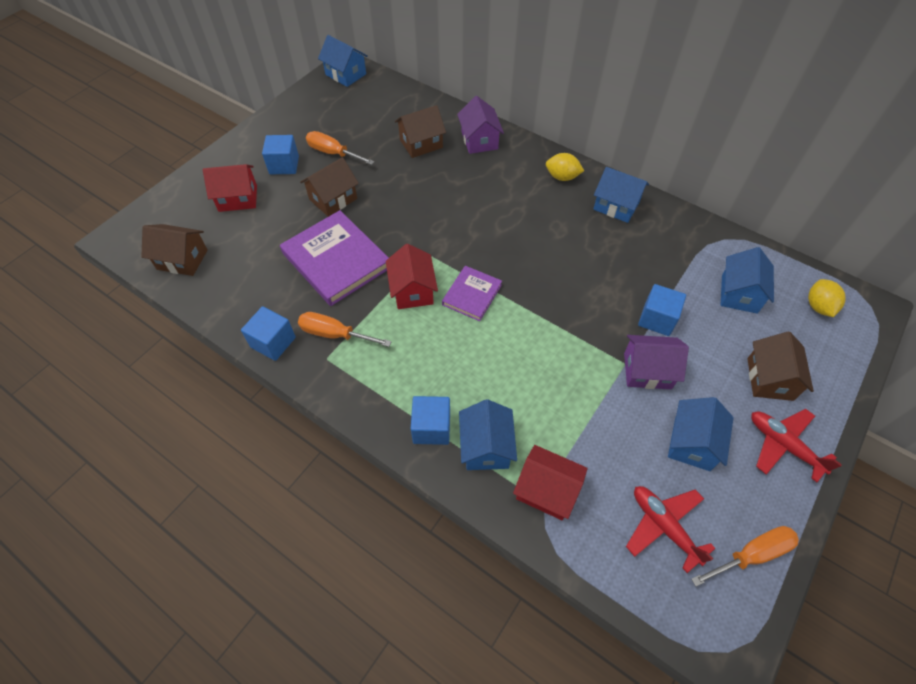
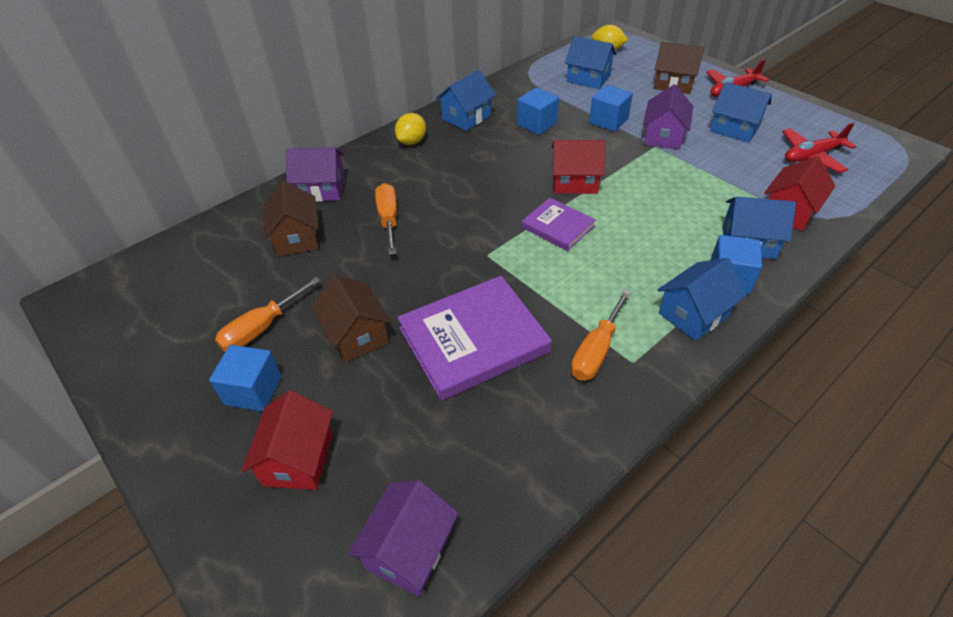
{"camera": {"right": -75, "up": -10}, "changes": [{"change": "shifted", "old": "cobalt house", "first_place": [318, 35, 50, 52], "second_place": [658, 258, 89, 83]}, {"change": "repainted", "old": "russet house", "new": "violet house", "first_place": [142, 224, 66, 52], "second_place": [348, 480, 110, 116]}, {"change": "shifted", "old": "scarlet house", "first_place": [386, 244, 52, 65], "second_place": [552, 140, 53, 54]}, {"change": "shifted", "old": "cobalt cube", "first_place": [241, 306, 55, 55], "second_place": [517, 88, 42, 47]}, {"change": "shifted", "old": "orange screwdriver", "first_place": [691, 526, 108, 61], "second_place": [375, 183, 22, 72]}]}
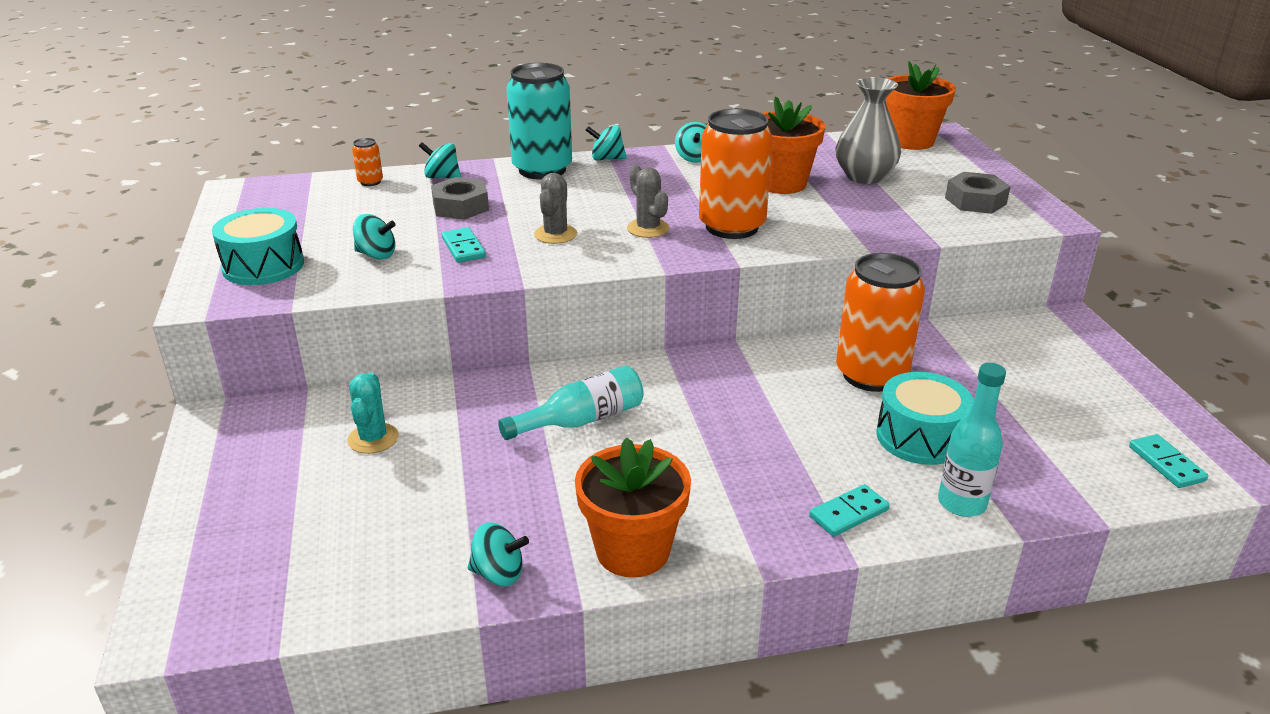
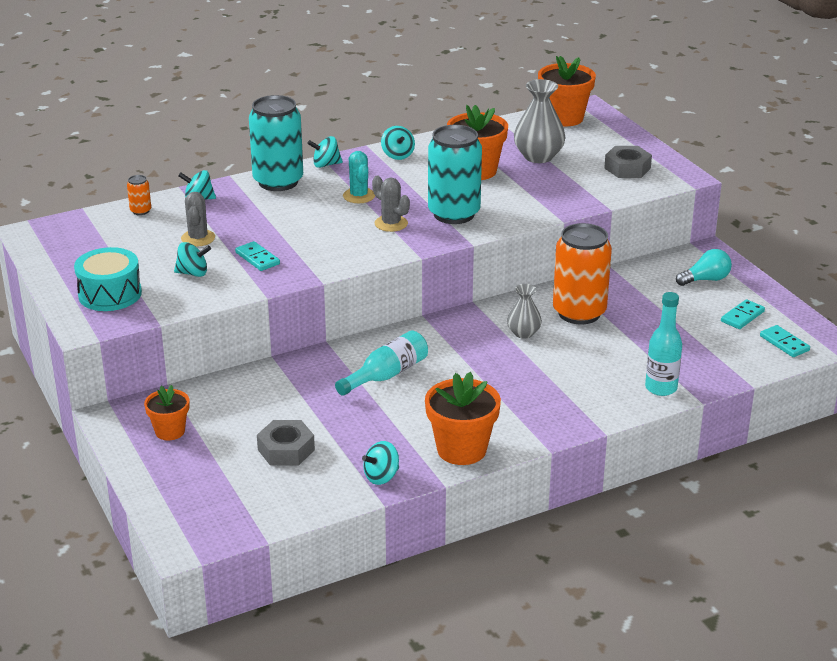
{"camera": {"right": -15, "up": 0}, "changes": [{"change": "repainted", "old": "orange tin", "new": "teal tin", "first_place": [699, 109, 74, 130], "second_place": [428, 125, 54, 99]}, {"change": "shifted", "old": "gray prickly plant", "first_place": [534, 173, 43, 71], "second_place": [181, 192, 34, 55]}, {"change": "shifted", "old": "gray hexagon nut", "first_place": [431, 177, 58, 43], "second_place": [257, 420, 58, 45]}, {"change": "gone", "old": "teal toy drum", "first_place": [876, 372, 98, 93]}, {"change": "shifted", "old": "teal prickly plant", "first_place": [347, 373, 52, 81], "second_place": [343, 151, 32, 52]}, {"change": "shifted", "old": "teal domino", "first_place": [809, 484, 81, 53], "second_place": [721, 299, 44, 30]}, {"change": "rotated", "old": "teal spinning top", "first_place": [468, 523, 61, 63], "second_place": [362, 441, 37, 44], "degrees": 150}, {"change": "new", "new": "teal lightbulb", "second_place": [676, 249, 56, 37]}, {"change": "new", "new": "gray vase", "second_place": [507, 284, 35, 55]}, {"change": "new", "new": "orange potted plant", "second_place": [144, 385, 45, 55]}]}
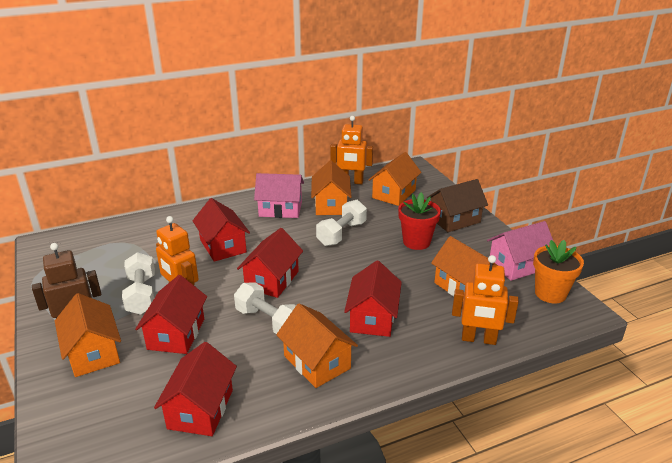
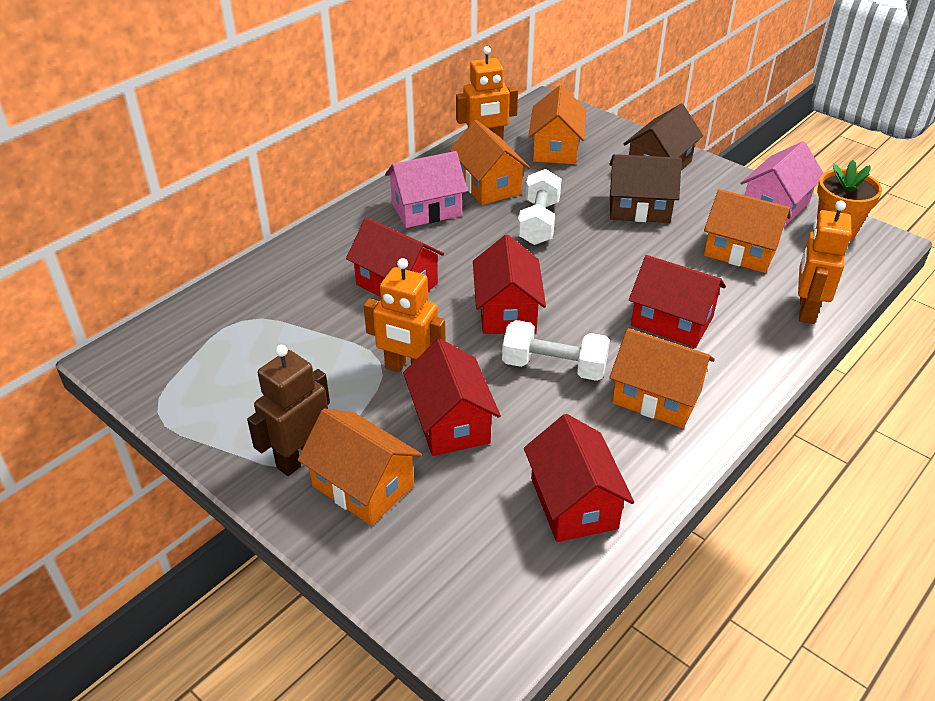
{"camera": {"right": -25, "up": 10}, "changes": [{"change": "swapped", "old": "scarlet potted plant", "new": "russet house", "first_place": [398, 192, 43, 58], "second_place": [609, 154, 73, 69]}, {"change": "gone", "old": "white dumbbell", "first_place": [122, 252, 33, 63]}, {"change": "rotated", "old": "orange toy robot", "first_place": [452, 255, 67, 90], "second_place": [798, 201, 53, 123], "degrees": 120}, {"change": "rotated", "old": "scarlet house", "first_place": [344, 261, 58, 76], "second_place": [629, 255, 97, 93], "degrees": -45}]}
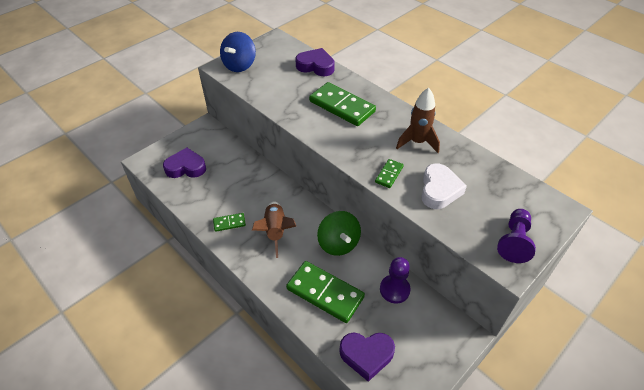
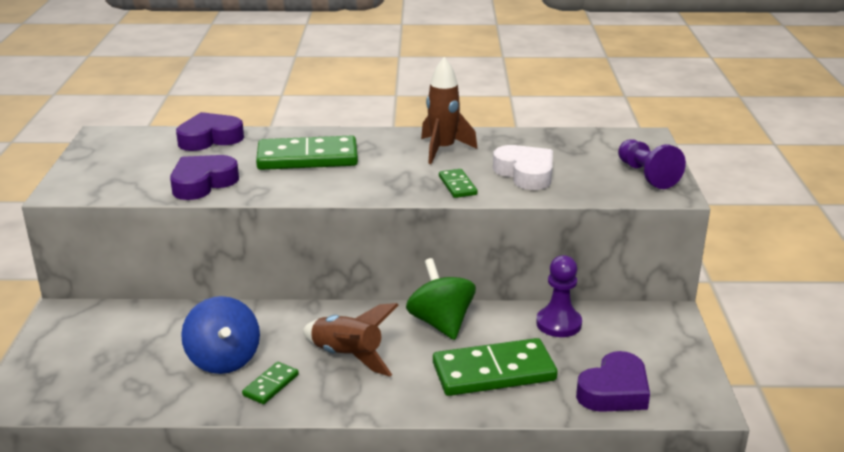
{"camera": {"right": -45, "up": -20}, "changes": [{"change": "shifted", "old": "cobalt spinning top", "first_place": [220, 32, 36, 40], "second_place": [181, 296, 79, 78]}, {"change": "shifted", "old": "violet love heart", "first_place": [163, 148, 43, 30], "second_place": [170, 155, 69, 45]}, {"change": "rotated", "old": "green spinning top", "first_place": [317, 211, 44, 45], "second_place": [406, 258, 70, 82], "degrees": -135}]}
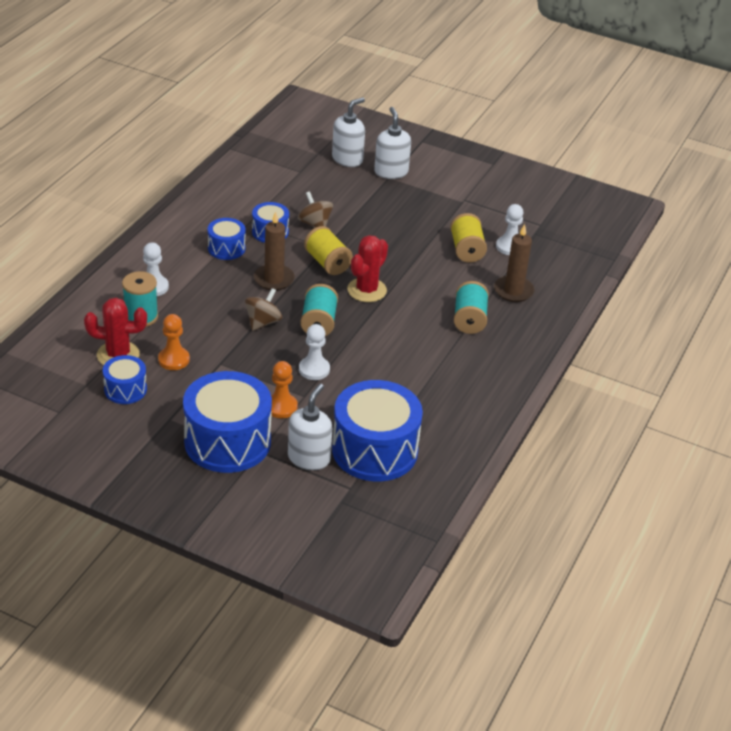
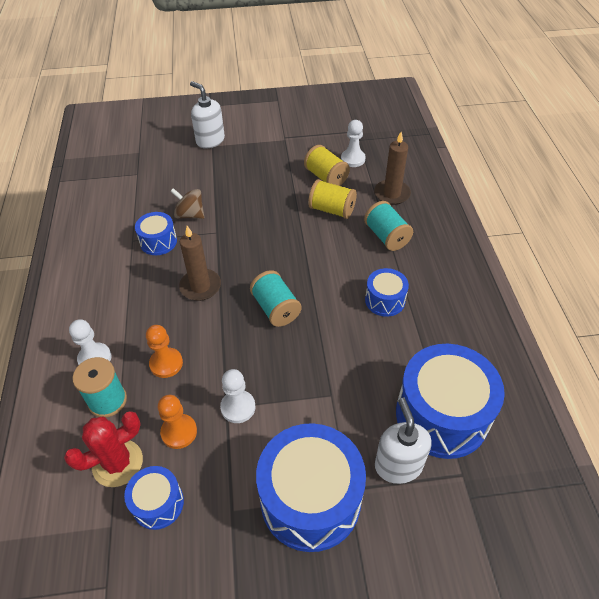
{"camera": {"right": -30, "up": 10}, "changes": [{"change": "gone", "old": "white soap dispenser", "first_place": [332, 97, 33, 70]}, {"change": "shifted", "old": "cobalt toy drum", "first_place": [208, 218, 38, 42], "second_place": [365, 268, 44, 49]}, {"change": "shifted", "old": "golden reel of thread", "first_place": [304, 226, 49, 49], "second_place": [308, 179, 49, 40]}, {"change": "gone", "old": "scarlet prickly plant", "first_place": [347, 235, 41, 67]}, {"change": "gone", "old": "russet spinning top", "first_place": [245, 288, 37, 43]}, {"change": "shifted", "old": "white pawn", "first_place": [299, 324, 31, 56], "second_place": [220, 369, 36, 54]}, {"change": "shifted", "old": "orange pawn", "first_place": [271, 361, 27, 57], "second_place": [146, 325, 37, 53]}]}
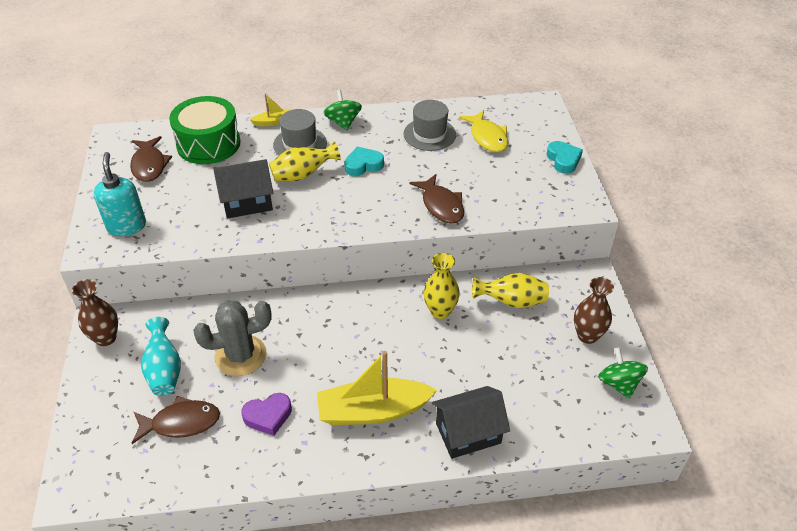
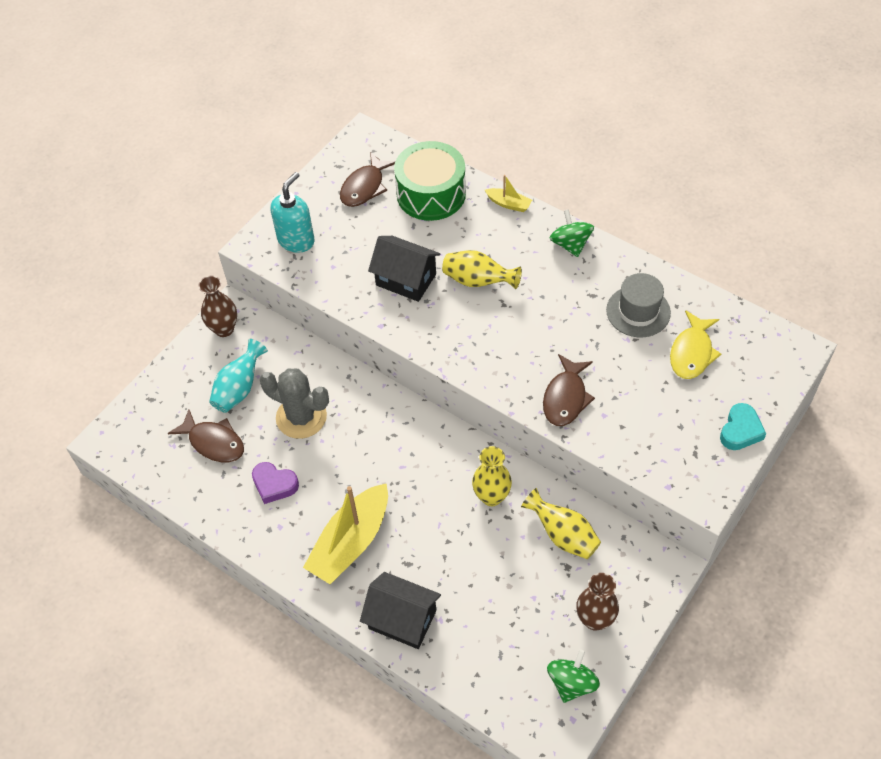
{"camera": {"right": 45, "up": 10}, "changes": [{"change": "rotated", "old": "green spinning top", "first_place": [323, 90, 39, 41], "second_place": [549, 209, 45, 48], "degrees": -45}, {"change": "gone", "old": "gray tall hat", "first_place": [273, 109, 54, 46]}, {"change": "gone", "old": "teal love heart", "first_place": [344, 147, 40, 29]}, {"change": "rotated", "old": "golden boat", "first_place": [317, 351, 120, 74], "second_place": [303, 483, 85, 101], "degrees": -90}]}
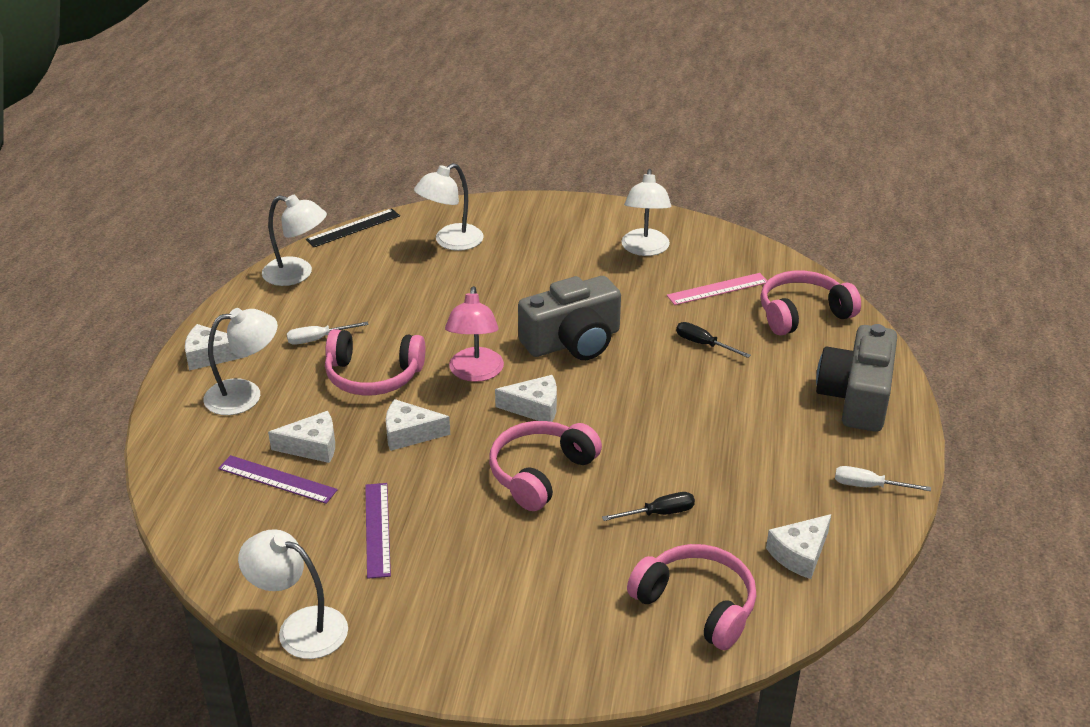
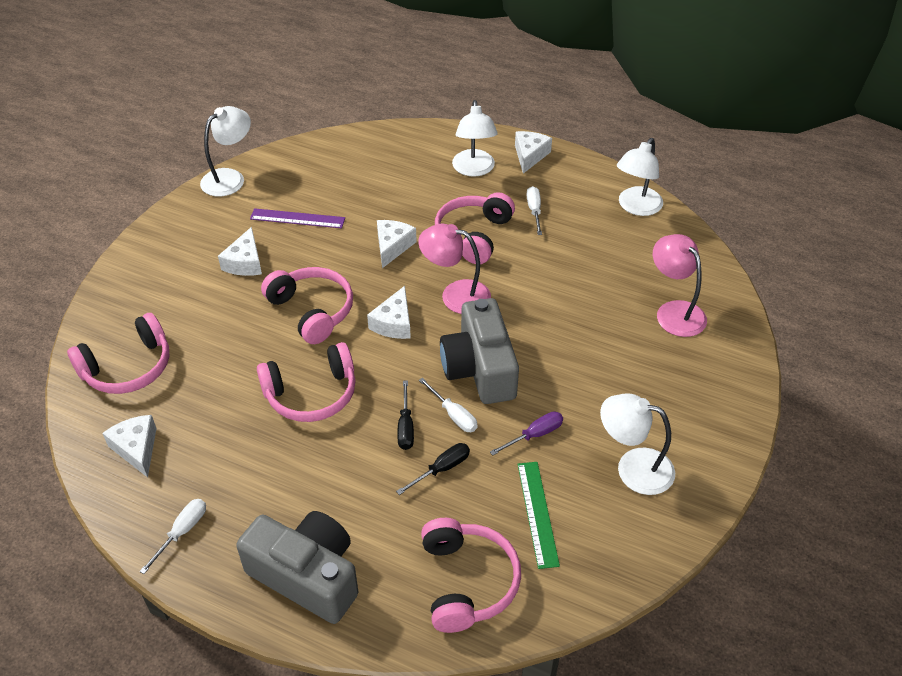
{"camera": {"right": 105, "up": 10}, "changes": [{"change": "repainted", "old": "white desk lamp", "new": "pink desk lamp", "first_place": [414, 163, 70, 88], "second_place": [653, 234, 54, 103]}, {"change": "gone", "old": "black ruler", "first_place": [306, 208, 94, 39]}, {"change": "repainted", "old": "pink ruler", "new": "green ruler", "first_place": [667, 273, 100, 32], "second_place": [518, 462, 42, 107]}, {"change": "shifted", "old": "white cheese", "first_place": [268, 411, 67, 52], "second_place": [218, 227, 44, 49]}, {"change": "gone", "old": "violet ruler", "first_place": [218, 455, 120, 49]}, {"change": "shifted", "old": "black screwdriver", "first_place": [602, 492, 93, 29], "second_place": [397, 381, 17, 69]}, {"change": "new", "new": "pink over-ear headphones", "second_place": [257, 342, 99, 80]}, {"change": "new", "new": "white screwdriver", "second_place": [419, 378, 59, 54]}, {"change": "new", "new": "violet screwdriver", "second_place": [490, 411, 73, 45]}]}
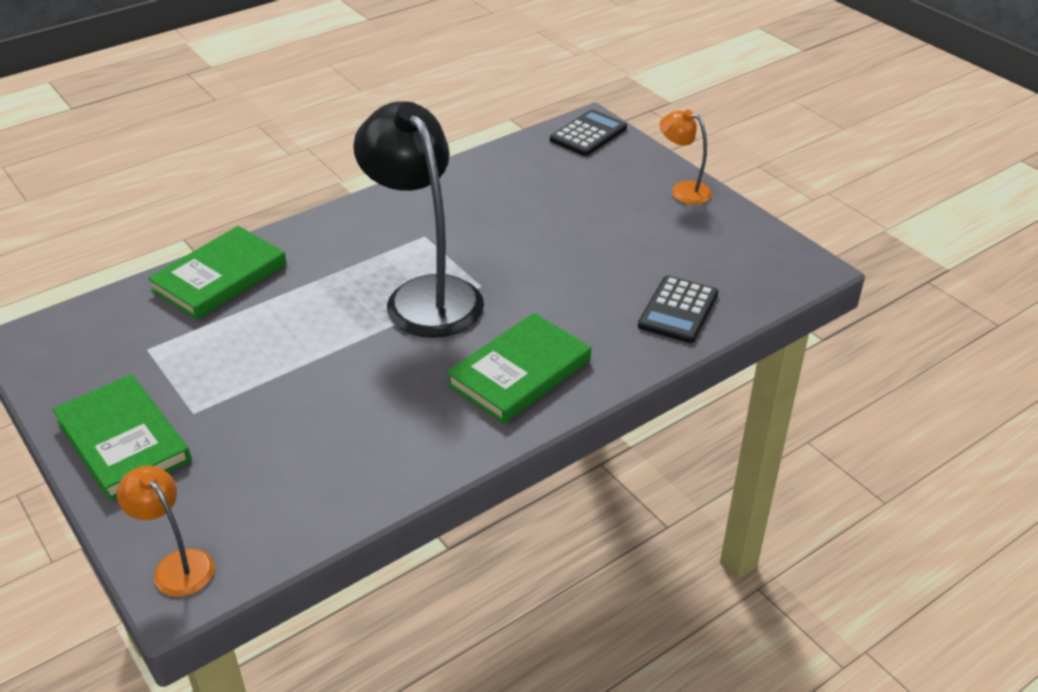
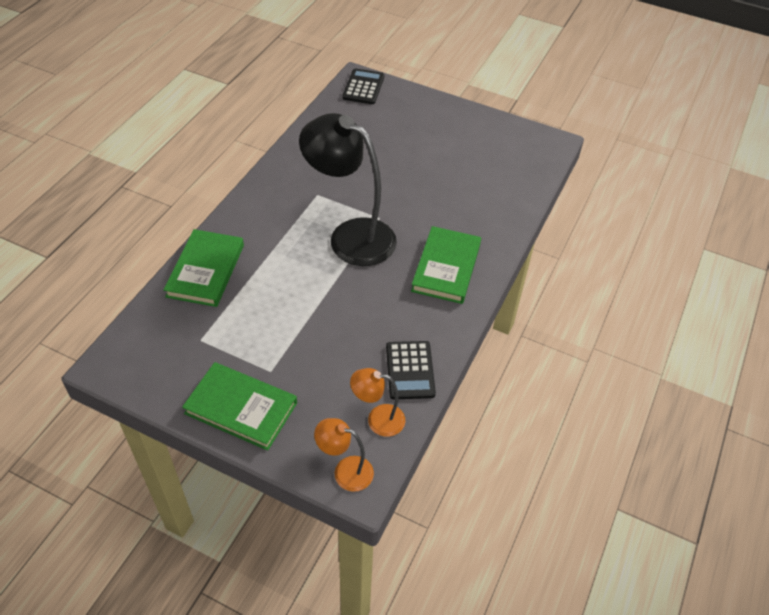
{"camera": {"right": -30, "up": 10}, "changes": [{"change": "shifted", "old": "orange desk lamp", "first_place": [660, 109, 52, 95], "second_place": [350, 368, 55, 69]}, {"change": "shifted", "old": "black calculator", "first_place": [638, 276, 80, 67], "second_place": [386, 341, 50, 58]}]}
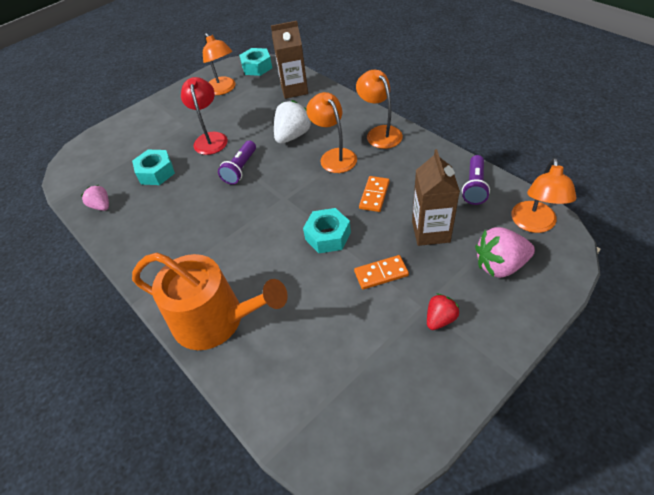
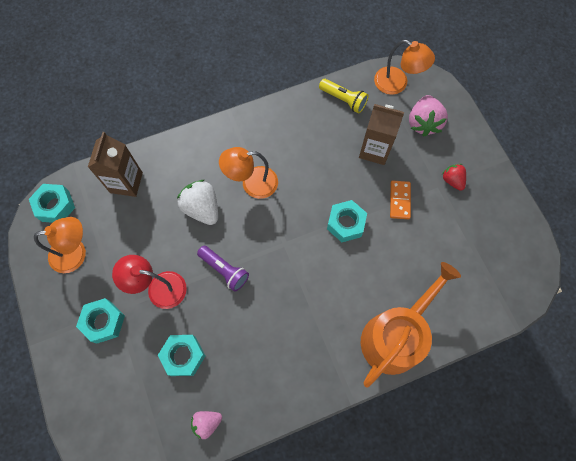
{"camera": {"right": -75, "up": 20}, "changes": [{"change": "gone", "old": "orange desk lamp", "first_place": [356, 70, 47, 79]}, {"change": "repainted", "old": "violet torch", "new": "golden torch", "first_place": [462, 155, 28, 50], "second_place": [319, 79, 50, 34]}, {"change": "gone", "old": "orange domino", "first_place": [359, 176, 31, 36]}, {"change": "new", "new": "teal hexagon nut", "second_place": [76, 298, 49, 45]}]}
